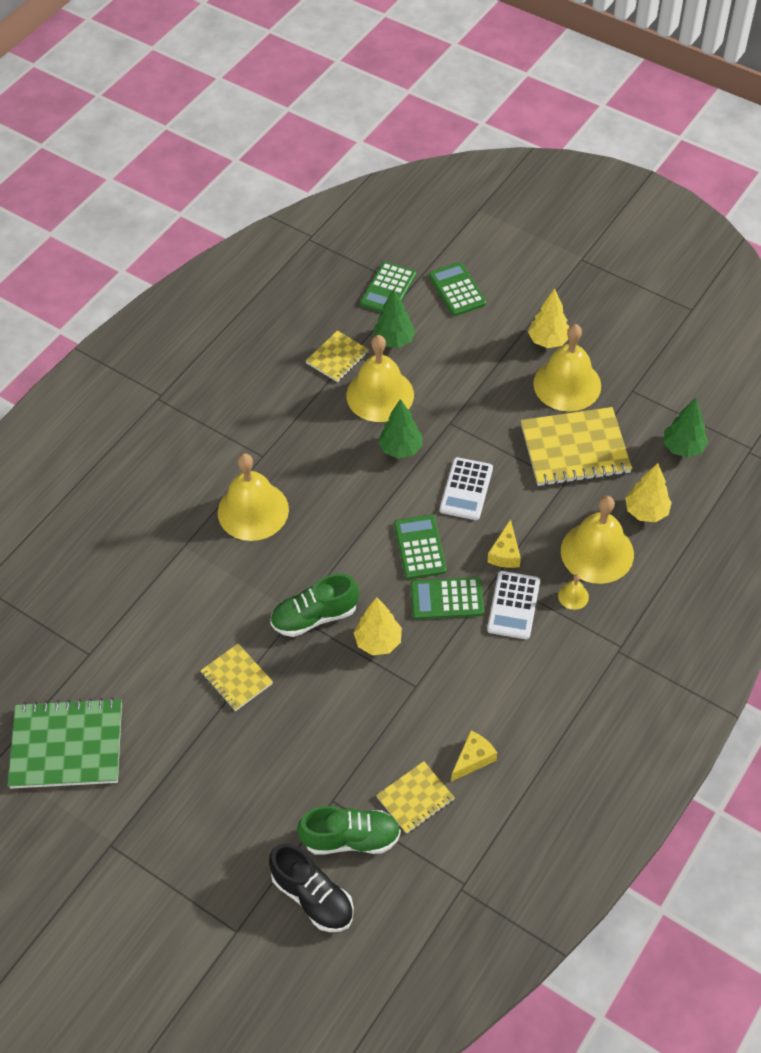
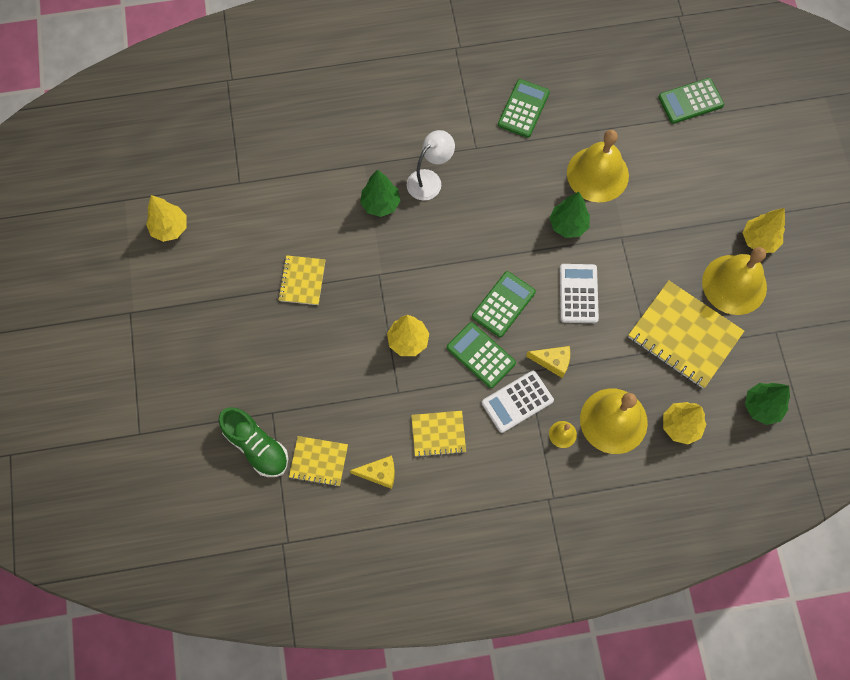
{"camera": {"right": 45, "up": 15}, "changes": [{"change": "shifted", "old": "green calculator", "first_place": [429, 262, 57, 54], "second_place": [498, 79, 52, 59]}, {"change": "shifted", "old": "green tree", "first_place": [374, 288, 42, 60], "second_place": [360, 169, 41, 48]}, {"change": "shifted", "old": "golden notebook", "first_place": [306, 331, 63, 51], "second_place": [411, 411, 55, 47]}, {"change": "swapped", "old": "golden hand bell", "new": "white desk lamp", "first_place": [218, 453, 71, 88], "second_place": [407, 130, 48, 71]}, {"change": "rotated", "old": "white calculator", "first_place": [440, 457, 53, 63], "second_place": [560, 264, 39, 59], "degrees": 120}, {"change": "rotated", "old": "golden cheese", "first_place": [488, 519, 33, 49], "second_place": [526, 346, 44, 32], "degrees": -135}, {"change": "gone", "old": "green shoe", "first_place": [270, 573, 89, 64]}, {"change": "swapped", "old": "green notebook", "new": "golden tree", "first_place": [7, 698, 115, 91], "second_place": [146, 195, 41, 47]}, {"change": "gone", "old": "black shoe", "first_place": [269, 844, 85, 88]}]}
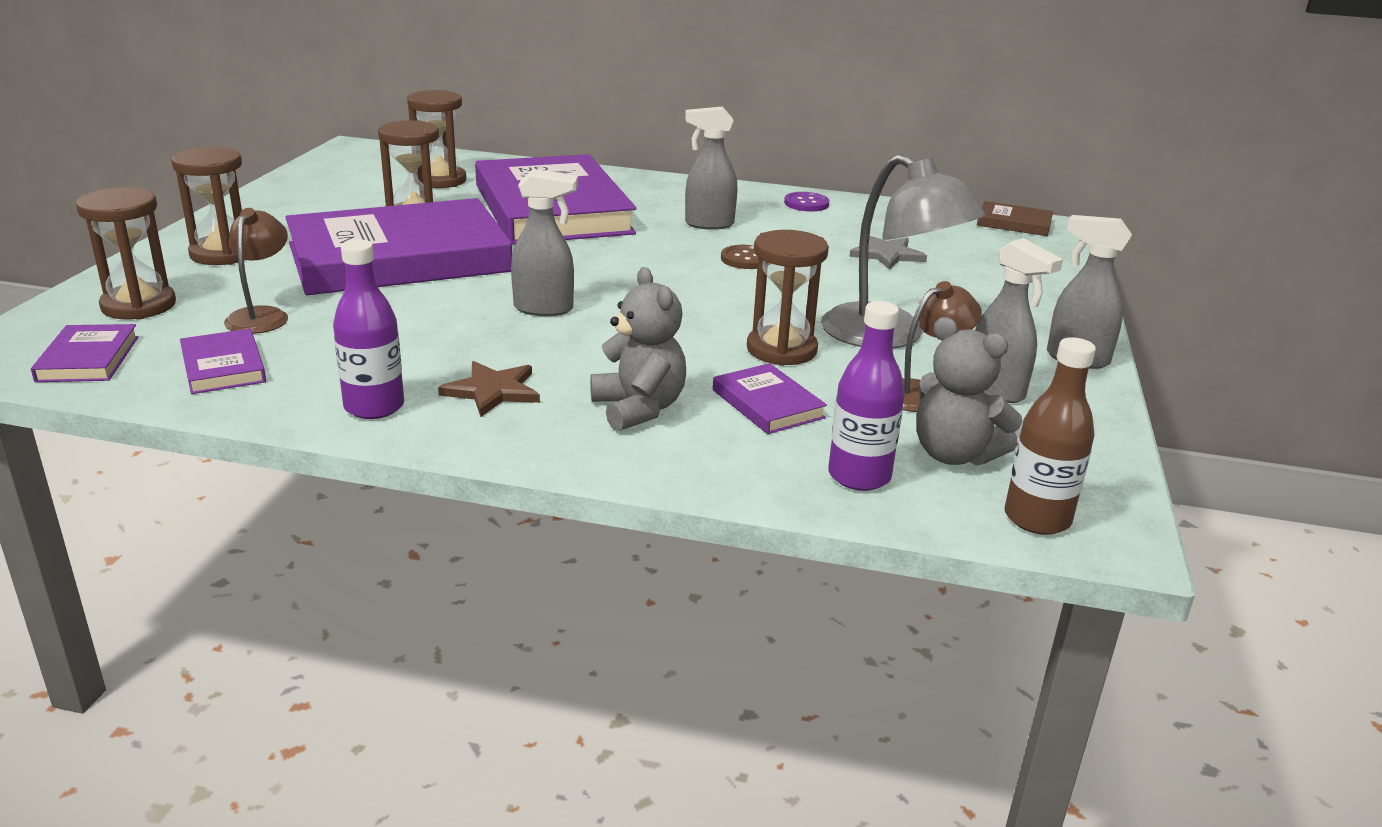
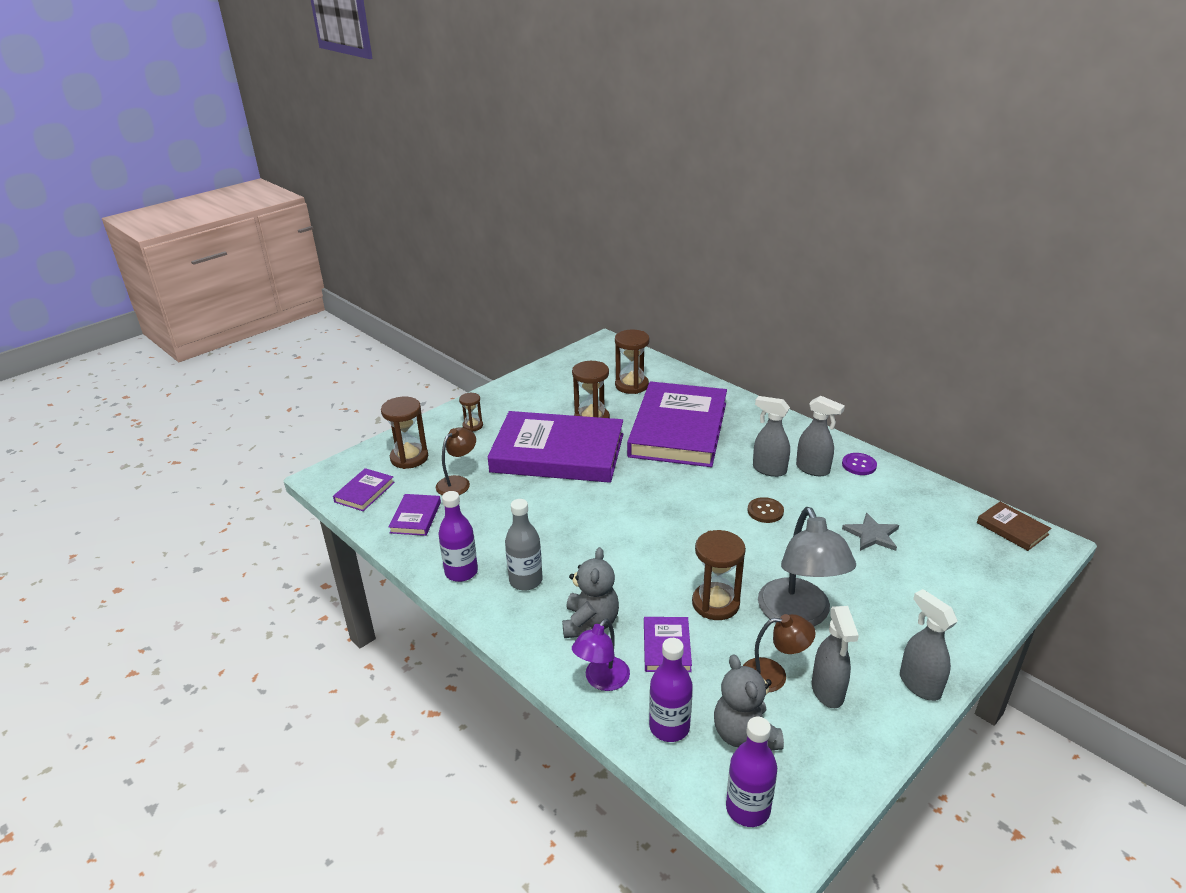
{"camera": {"right": 35, "up": 5}, "changes": [{"change": "scaled", "old": "russet sand timer", "first_place": [171, 147, 71, 118], "second_place": [459, 393, 24, 39], "factor": 0.57}, {"change": "shifted", "old": "gray spray bottle", "first_place": [511, 169, 67, 147], "second_place": [796, 396, 49, 80]}, {"change": "repainted", "old": "russet drink bottle", "new": "violet drink bottle", "first_place": [1004, 337, 92, 198], "second_place": [726, 717, 51, 110]}, {"change": "swapped", "old": "russet star", "new": "gray drink bottle", "first_place": [438, 361, 102, 56], "second_place": [505, 499, 38, 92]}, {"change": "new", "new": "violet desk lamp", "second_place": [572, 618, 58, 73]}]}
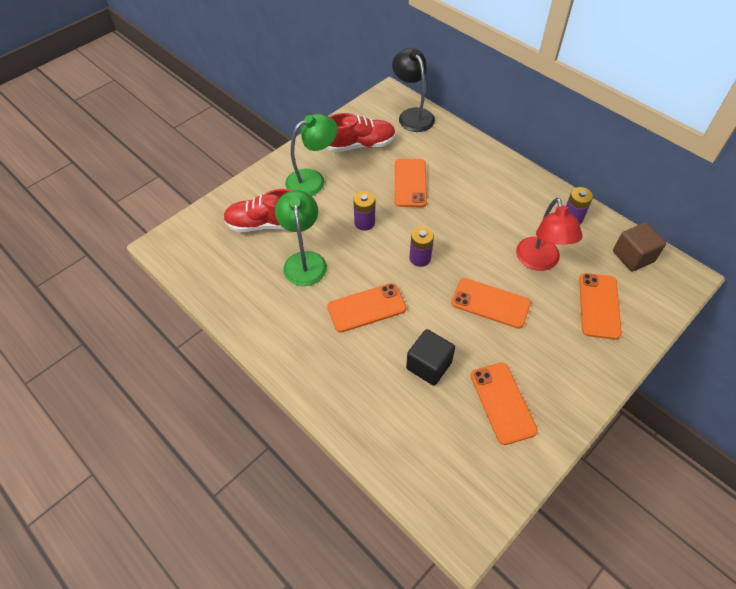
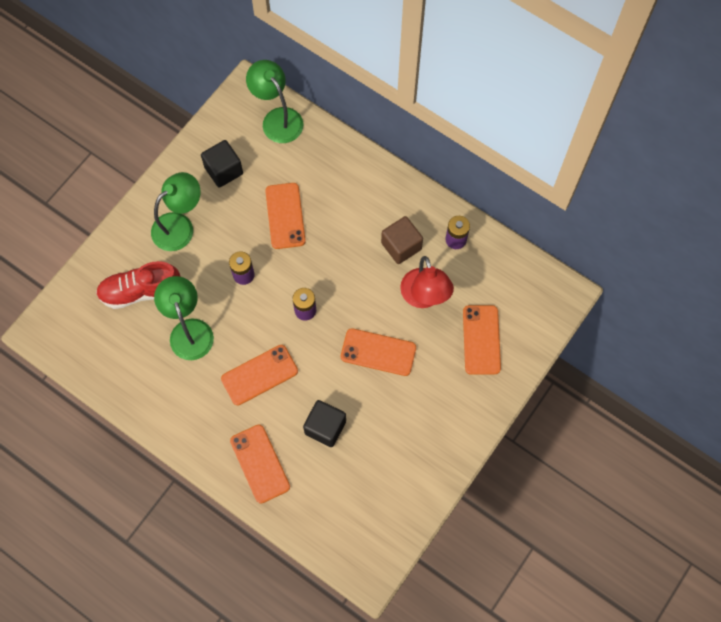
{"camera": {"right": -10, "up": 15}, "changes": [{"change": "repainted", "old": "black desk lamp", "new": "green desk lamp", "first_place": [392, 48, 43, 84], "second_place": [246, 60, 58, 83]}, {"change": "swapped", "old": "scarlet shoe", "new": "black cube", "first_place": [326, 113, 70, 39], "second_place": [201, 140, 42, 48]}, {"change": "shifted", "old": "russet cube", "first_place": [613, 222, 53, 50], "second_place": [381, 216, 42, 48]}, {"change": "shifted", "old": "orange smartphone", "first_place": [471, 363, 67, 82], "second_place": [230, 425, 60, 78]}]}
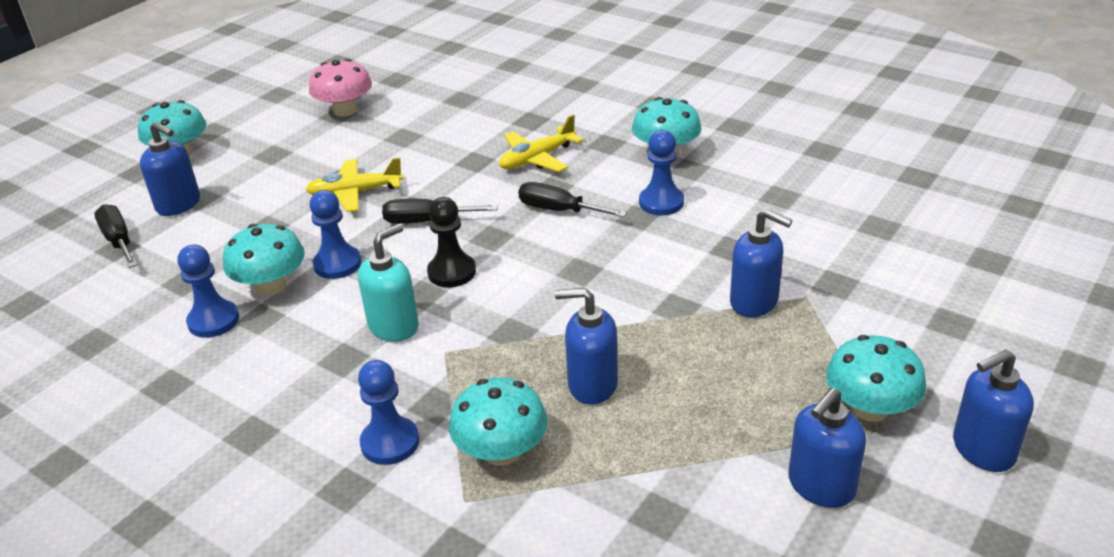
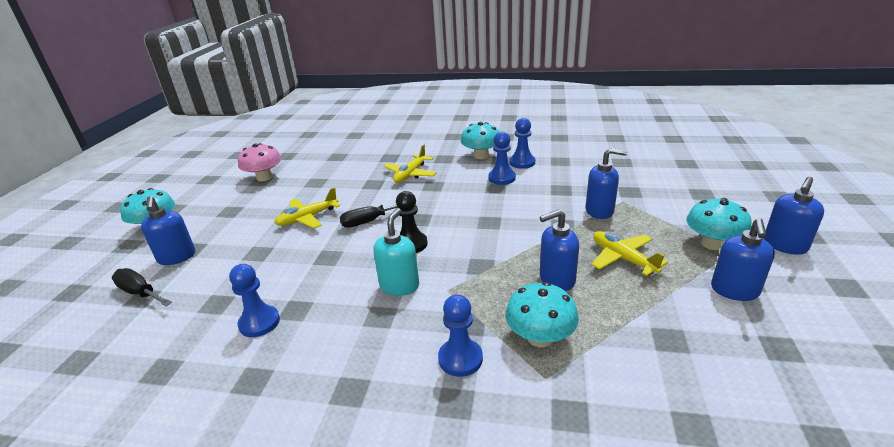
{"camera": {"right": -25, "up": -5}, "changes": [{"change": "rotated", "old": "cobalt soap dispenser", "first_place": [140, 121, 60, 95], "second_place": [141, 196, 54, 69], "degrees": 60}, {"change": "gone", "old": "black screwdriver", "first_place": [518, 182, 109, 35]}, {"change": "shifted", "old": "cobalt pawn", "first_place": [309, 190, 52, 89], "second_place": [509, 118, 26, 51]}, {"change": "gone", "old": "teal fungus", "first_place": [223, 224, 82, 71]}, {"change": "new", "new": "golden plane", "second_place": [591, 231, 77, 45]}]}
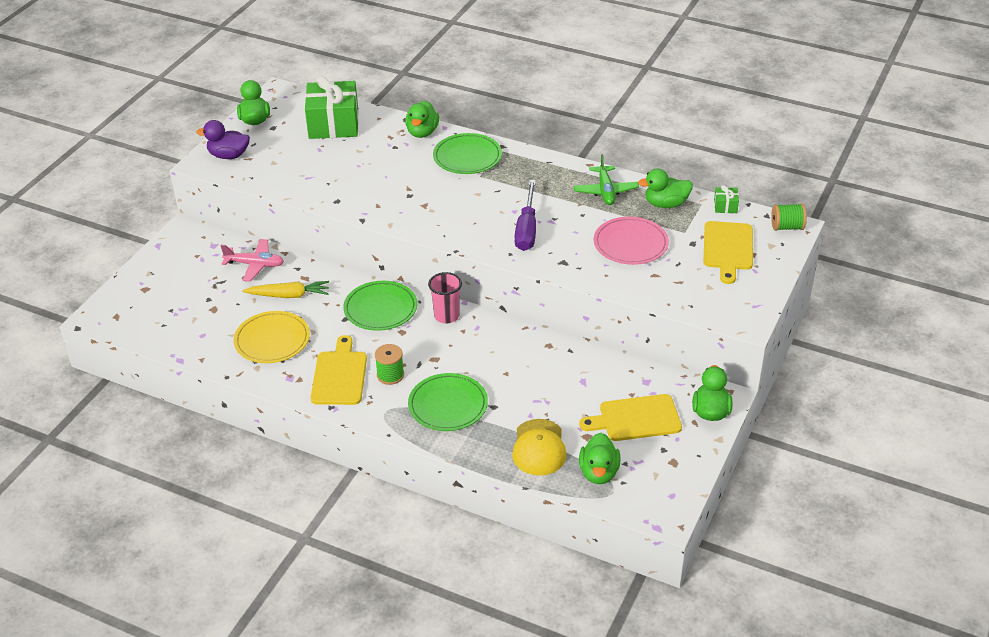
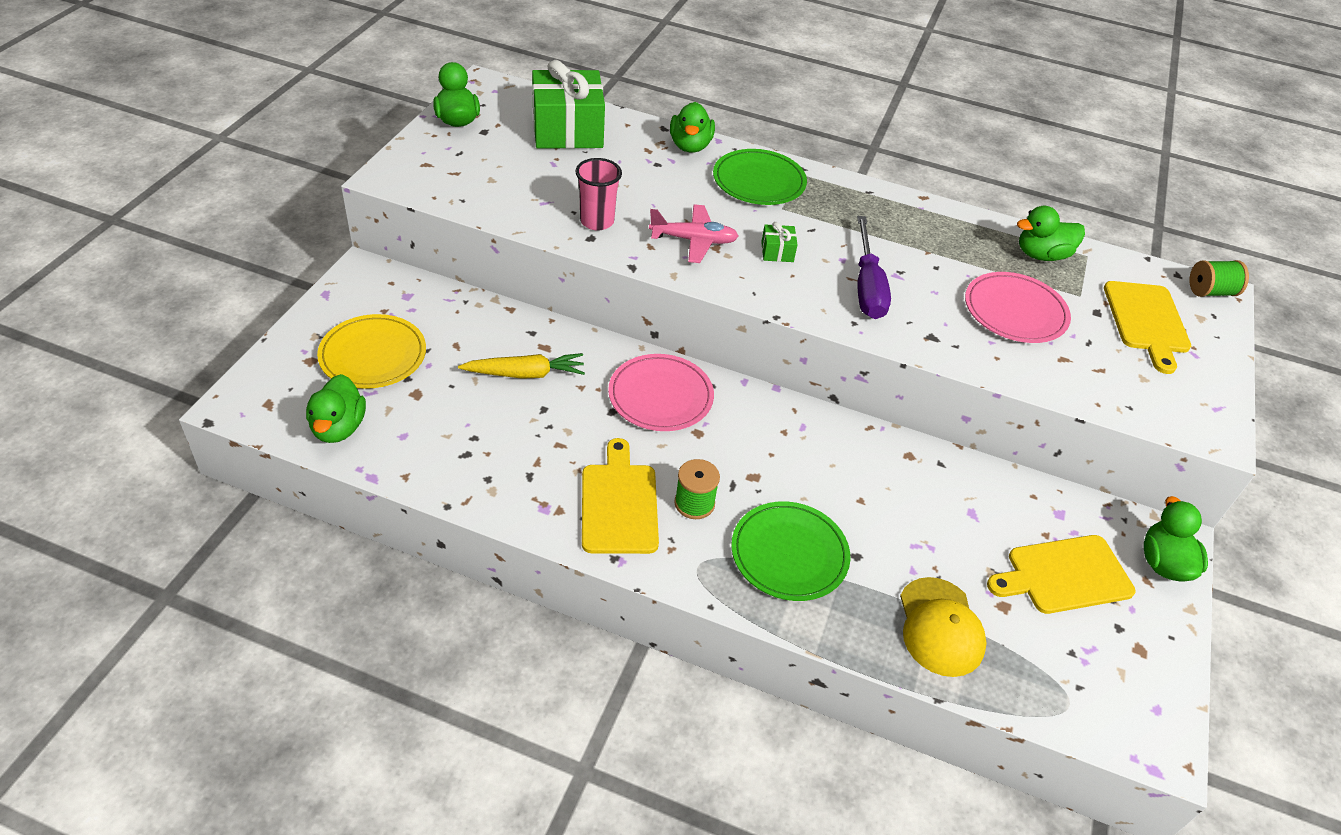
{"camera": {"right": -10, "up": 5}, "changes": [{"change": "gone", "old": "violet rubber duck", "first_place": [196, 120, 54, 39]}, {"change": "gone", "old": "green plane", "first_place": [573, 154, 66, 51]}, {"change": "shifted", "old": "green present", "first_place": [714, 185, 25, 28], "second_place": [761, 222, 37, 40]}, {"change": "shifted", "old": "pink plane", "first_place": [220, 239, 64, 43], "second_place": [649, 204, 90, 59]}, {"change": "shifted", "old": "pink beaker", "first_place": [428, 272, 34, 52], "second_place": [575, 158, 47, 73]}, {"change": "repainted", "old": "green dinner plate", "new": "pink dinner plate", "first_place": [343, 281, 74, 50], "second_place": [608, 354, 106, 77]}, {"change": "shifted", "old": "golden dinner plate", "first_place": [234, 311, 76, 52], "second_place": [317, 314, 109, 75]}, {"change": "shifted", "old": "green rubber duck", "first_place": [579, 433, 42, 51], "second_place": [306, 374, 60, 69]}]}
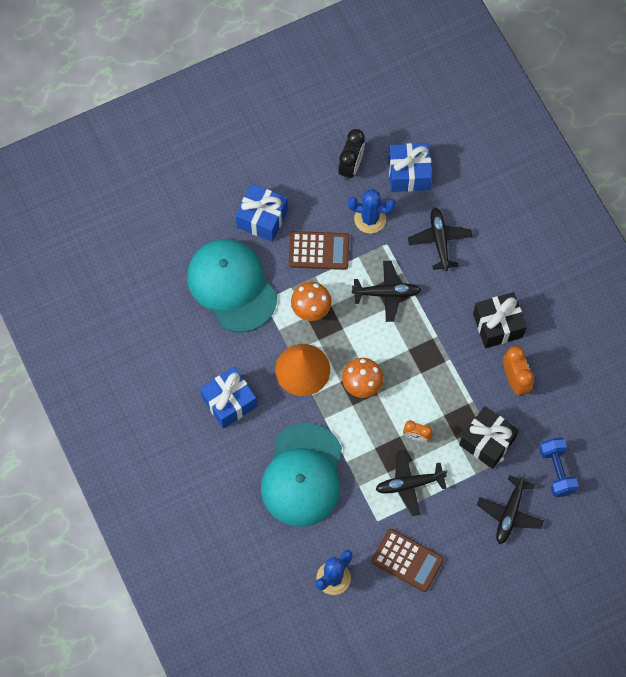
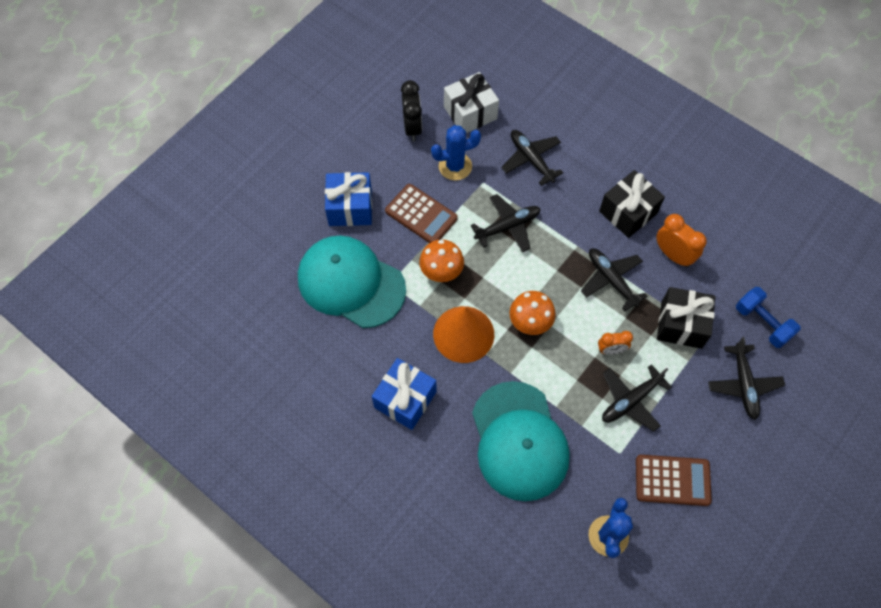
{"camera": {"right": -25, "up": -5}, "changes": [{"change": "repainted", "old": "cobalt present", "new": "white present", "first_place": [388, 143, 44, 49], "second_place": [444, 72, 55, 61]}, {"change": "rotated", "old": "russet calculator", "first_place": [289, 231, 61, 39], "second_place": [385, 184, 73, 59], "degrees": 60}, {"change": "new", "new": "black plane", "second_place": [581, 248, 67, 63]}]}
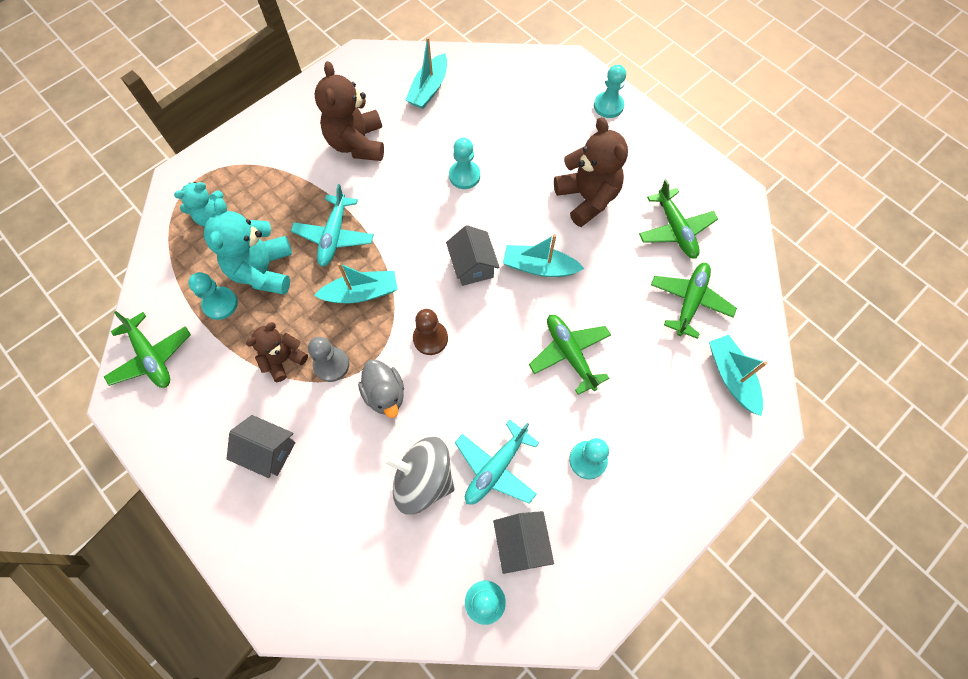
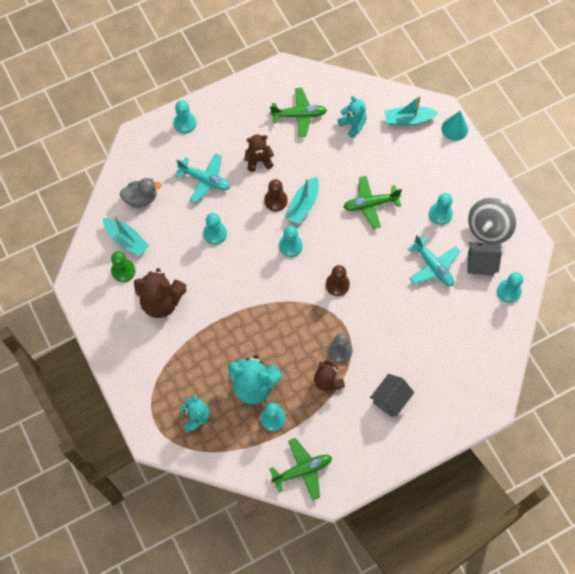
{"camera": {"right": -75, "up": 0}, "changes": [{"change": "scaled", "old": "russet stuffed bear", "first_place": [554, 117, 74, 110], "second_place": [244, 135, 30, 37], "factor": 0.61}, {"change": "shifted", "old": "teal plane", "first_place": [291, 184, 83, 82], "second_place": [175, 153, 56, 50]}, {"change": "swapped", "old": "gray house", "new": "teal pawn", "first_place": [446, 225, 54, 61], "second_place": [279, 226, 24, 31]}, {"change": "gone", "old": "teal boat", "first_place": [314, 263, 84, 40]}, {"change": "swapped", "old": "green plane", "new": "teal stuffed bear", "first_place": [651, 263, 86, 76], "second_place": [337, 96, 30, 42]}, {"change": "shifted", "old": "gray rubber duck", "first_place": [358, 360, 46, 58], "second_place": [120, 178, 42, 30]}, {"change": "shifted", "old": "gray spinning top", "first_place": [384, 437, 71, 78], "second_place": [468, 198, 48, 46]}, {"change": "new", "new": "teal cone shape", "second_place": [441, 111, 27, 30]}, {"change": "new", "new": "russet pawn", "second_place": [264, 179, 23, 32]}, {"change": "new", "new": "green pawn", "second_place": [111, 251, 24, 31]}]}
